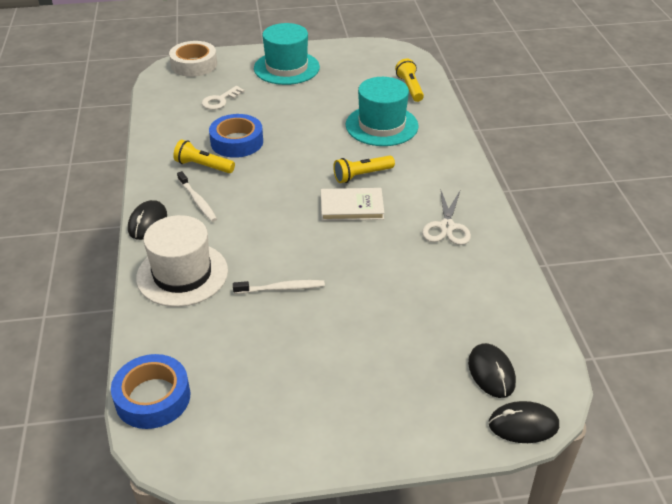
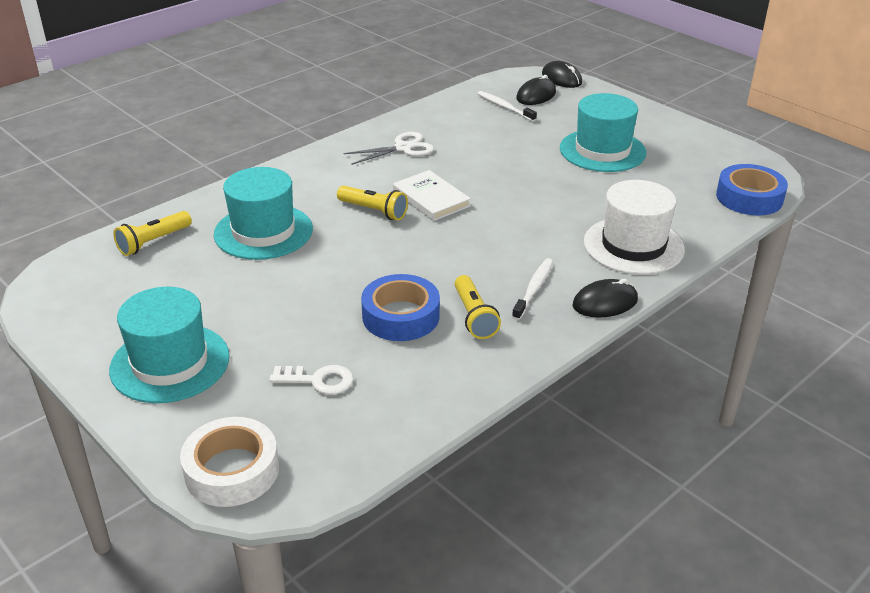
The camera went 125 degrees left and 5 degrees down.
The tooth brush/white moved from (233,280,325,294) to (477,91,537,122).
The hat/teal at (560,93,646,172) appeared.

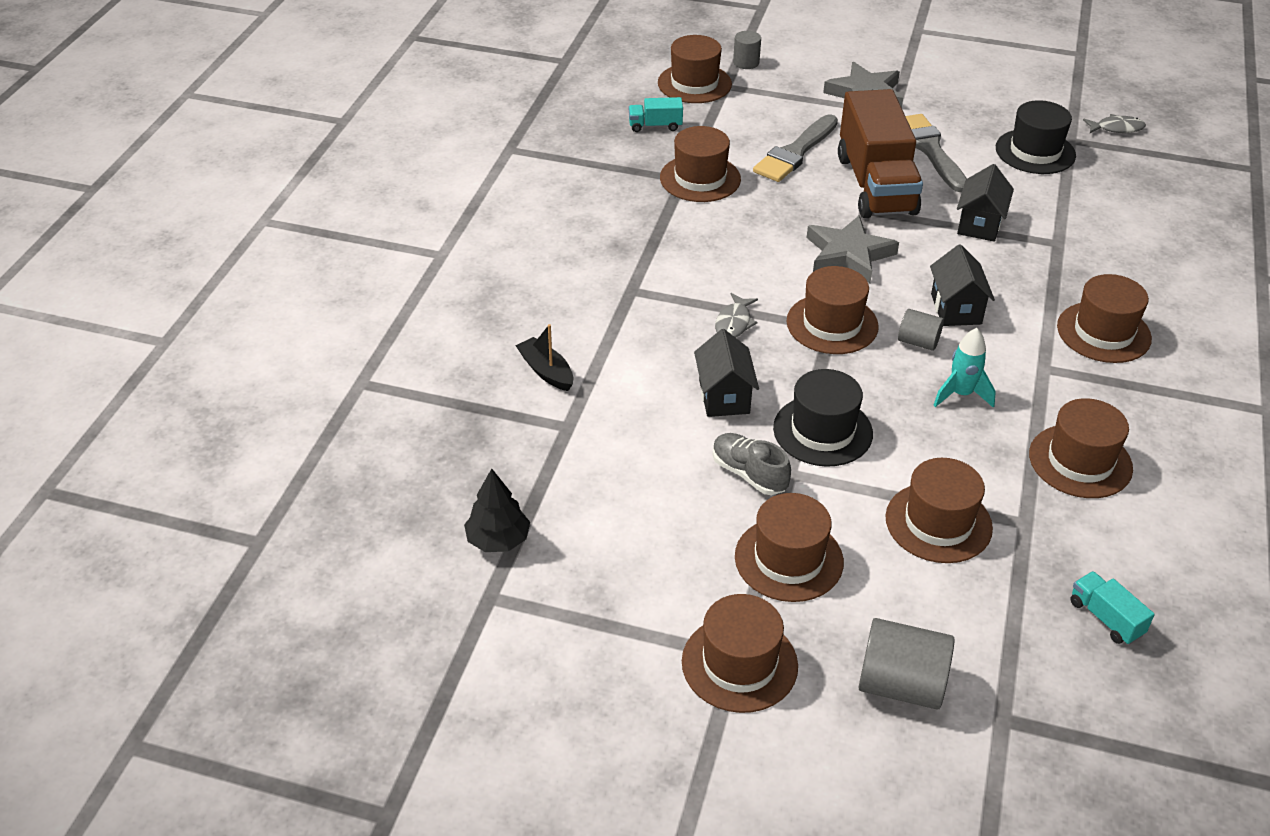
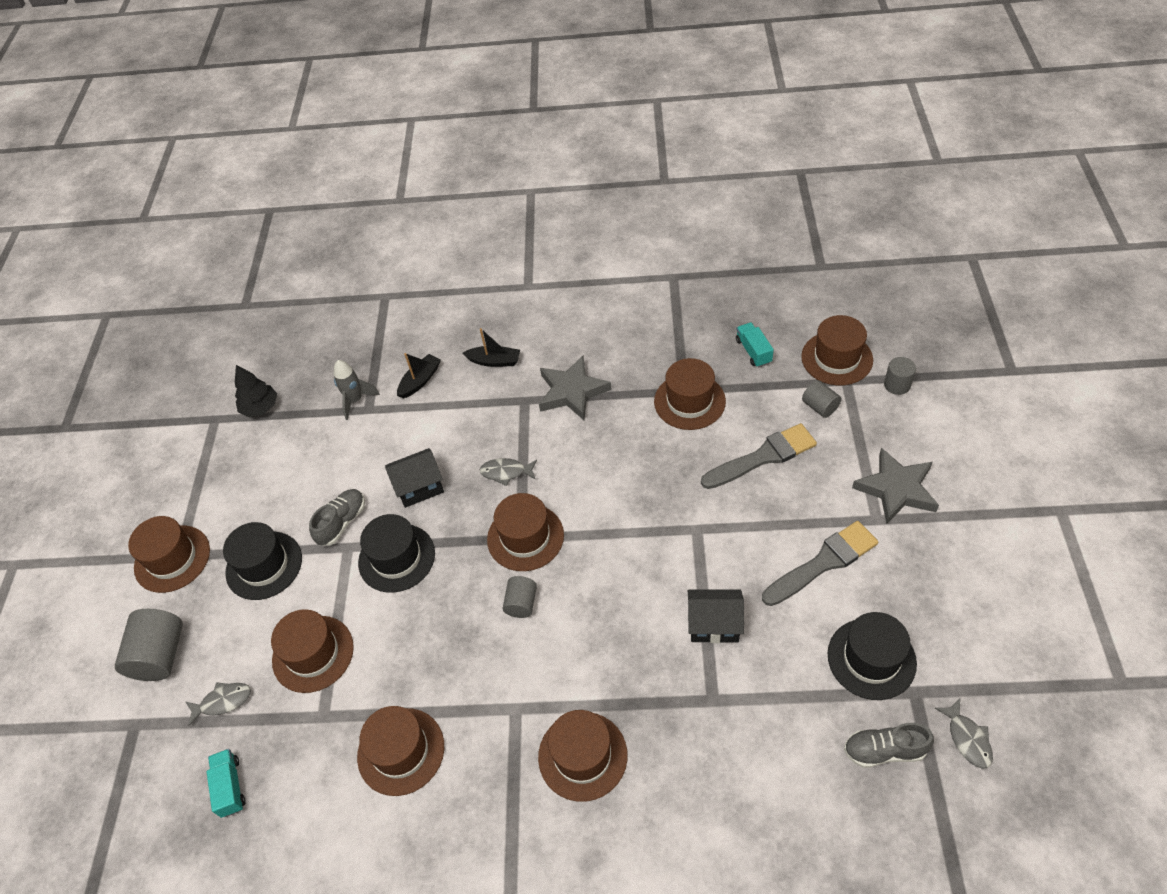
The camera went 80 degrees right and 10 degrees up.
The toy fish/ash-grey at (186,682,251,726) appeared.
The truck/teal at (1070,571,1155,645) turned 60 degrees counterclockwise.
The hat/brown at (735,493,844,602) became the hat/black at (223,522,302,600).
The toy rocket/ash-grey at (334,360,380,420) appeared.
The boat/black at (463,328,520,367) appeared.
The star/ash-grey moved from (807,215,899,283) to (539,356,611,420).
The paintbrush/ash-grey at (753,114,838,182) turned 135 degrees clockwise.
The cylinder/ash-grey at (802,380,842,418) appeared.
The sneaker/ash-grey at (844,723,934,768) appeared.
The truck/brown at (838,89,923,218) disappeared.
The toy house/black at (930,244,995,326) disappeared.
The toy rocket/teal at (933,328,996,408) disappeared.

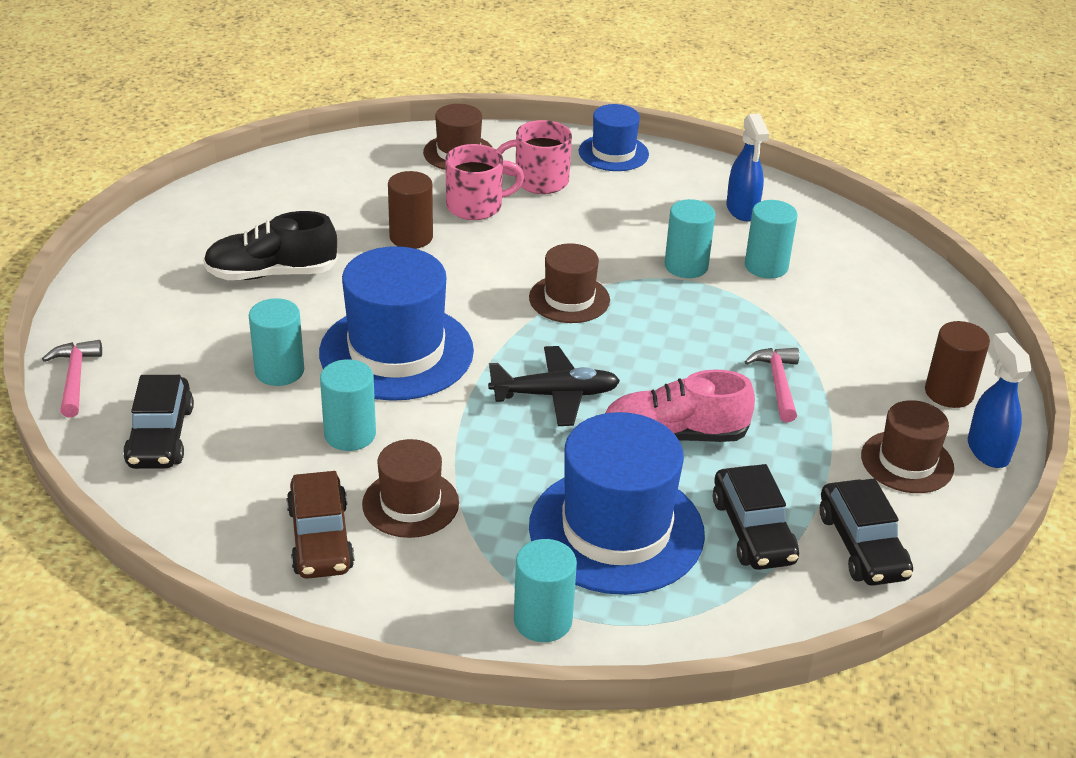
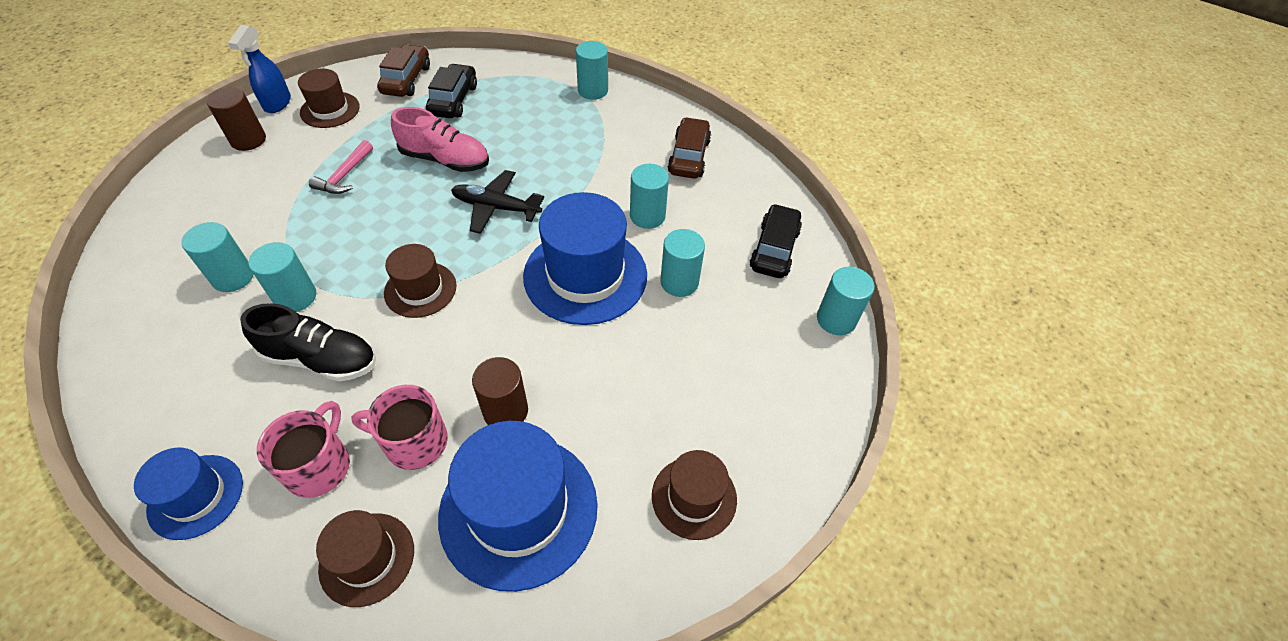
The camera went 160 degrees left and 15 degrees up.
The sneaker/black moved from (203,211,338,280) to (240,303,376,381).
The coffee mug/pink at (497,120,572,194) turned 90 degrees counterclockwise.
The car/black at (820,478,913,586) became the car/brown at (377,44,430,97).
The hat/royal blue moved from (529,412,705,595) to (438,421,598,592).
The hat/brown moved from (362,439,459,538) to (652,450,737,540).
The carpenter's hammer/pink at (42,340,102,417) was replaced by the cylinder/teal at (817,267,875,335).
The spray bottle/royal blue at (726,113,769,221) disappeared.

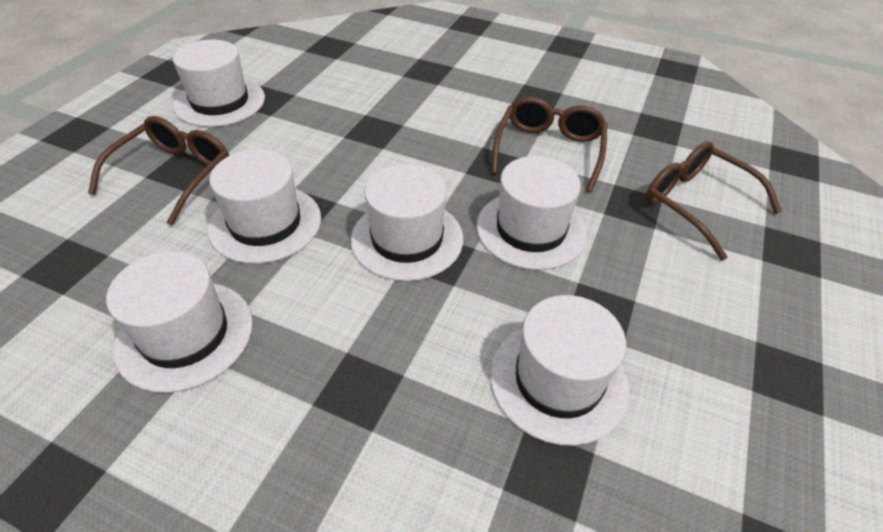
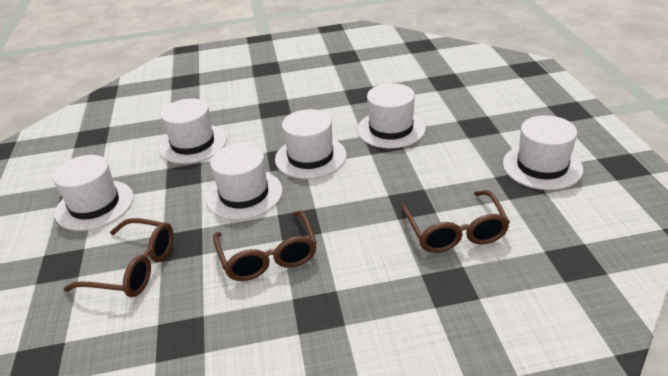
The camera went 150 degrees right and 10 degrees down.
The hat/white moved from (106,251,253,393) to (53,155,134,231).
The spectacles/brown moved from (88,116,229,225) to (401,190,510,253).

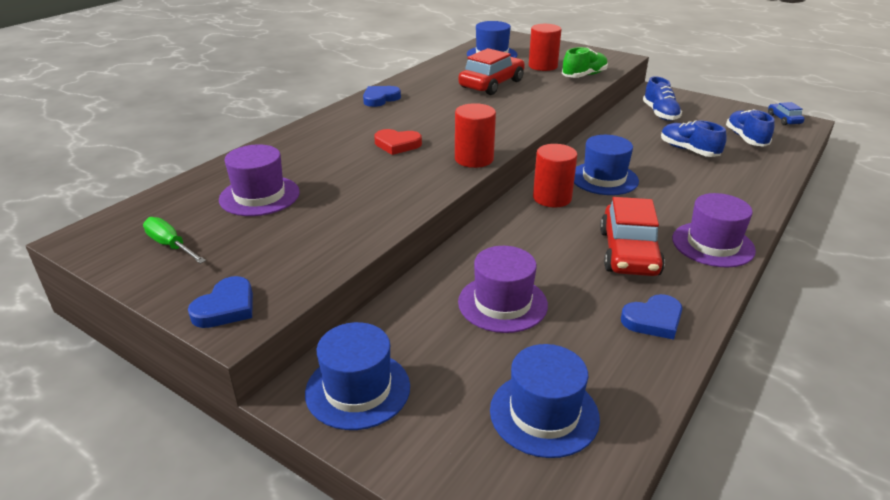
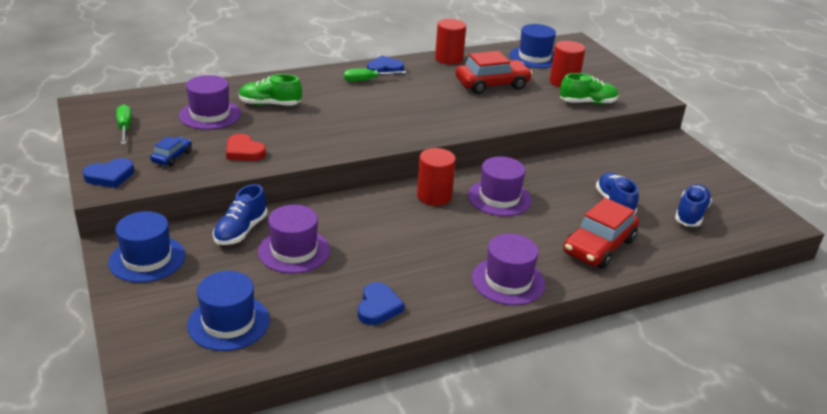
The camera went 30 degrees right and 0 degrees up.
The car/royal blue moved from (768,102,805,125) to (150,136,192,166).
The sneaker/royal blue moved from (643,76,682,121) to (213,184,267,245).
The love heart/red moved from (374,129,422,155) to (226,134,266,161).
The sneaker/emerald at (239,74,302,106) appeared.
The screwdriver/emerald at (344,69,407,82) appeared.
The love heart/royal blue at (621,294,682,340) turned 90 degrees counterclockwise.
The cylinder/red moved from (455,103,496,168) to (435,19,466,65).
The hat/royal blue at (574,135,639,195) became the hat/violet at (468,156,532,216).
The car/red moved from (600,197,665,276) to (563,198,639,269).

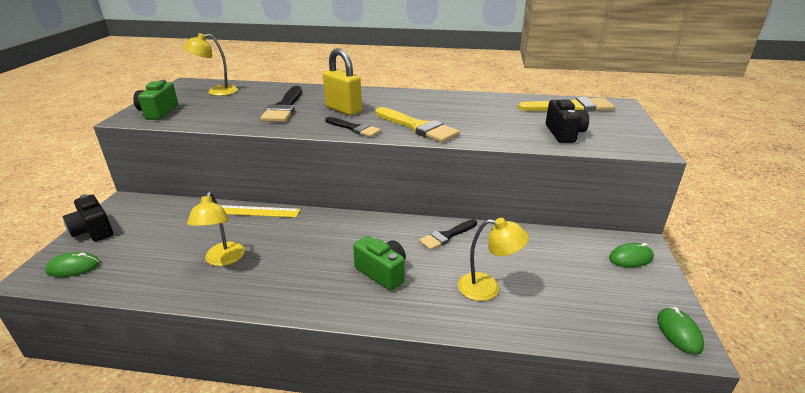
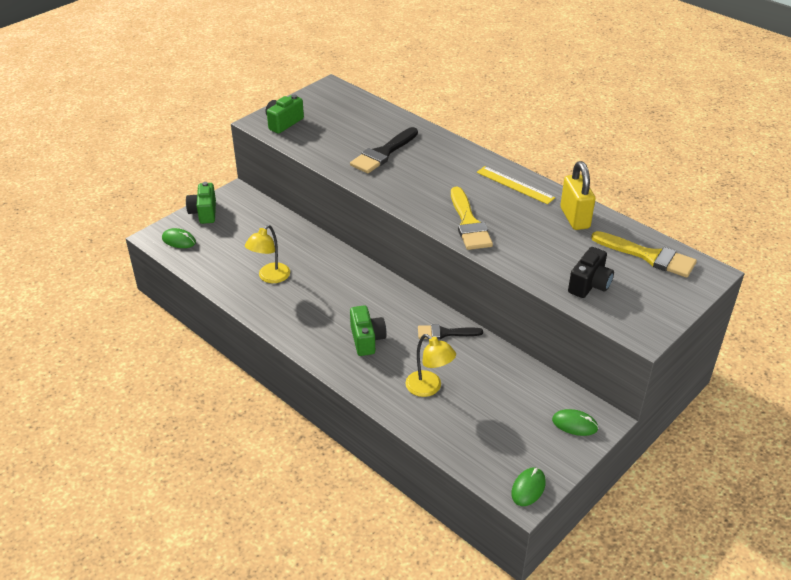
The camera went 35 degrees right and 10 degrees up.
The camera/black at (63,194,113,241) became the camera/emerald at (186,182,216,224).
The straightedge/bright yellow moved from (220,205,300,218) to (477,166,555,204).
The small lock/bright yellow moved from (323,48,362,116) to (560,161,595,230).
The lamp/bright yellow at (183,33,238,96) disappeared.
The paintbrush/black at (325,117,381,137) disappeared.

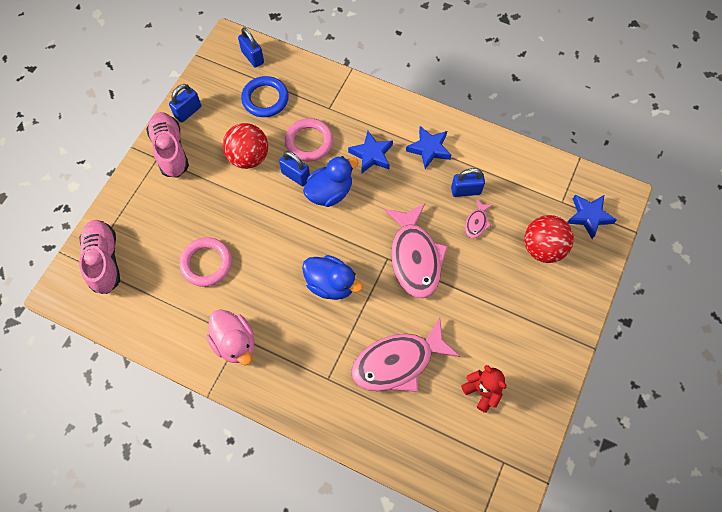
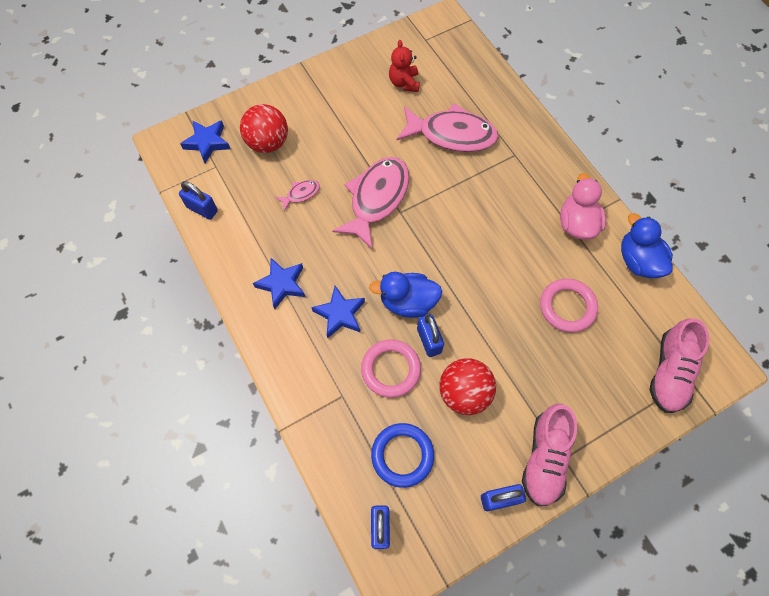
The camera went 145 degrees left and 0 degrees up.
The small lock/royal blue moved from (451,168,485,197) to (179,181,218,220).
The duck/royal blue moved from (302,255,363,300) to (621,213,673,278).

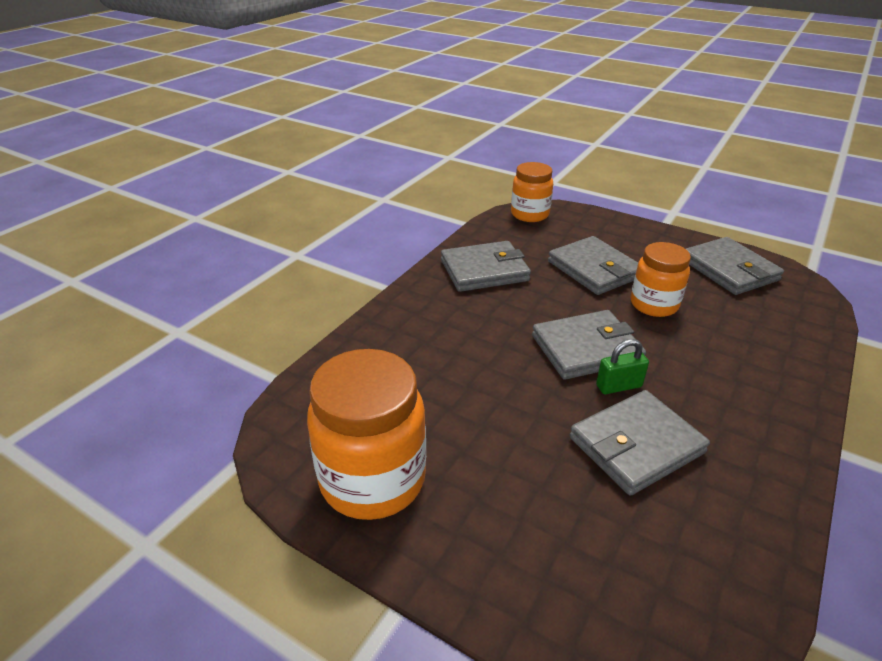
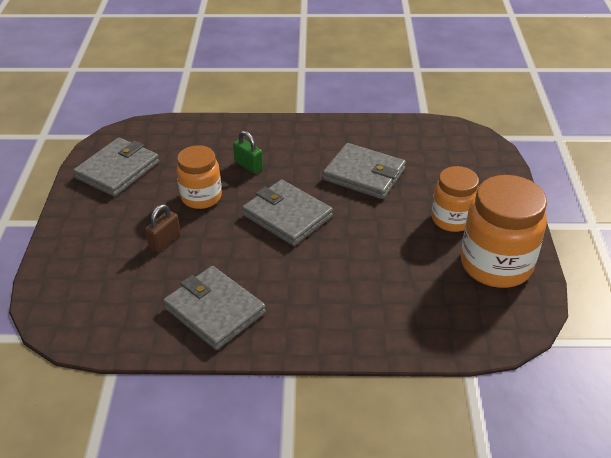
The camera went 120 degrees left and 5 degrees up.
The card wallet/ash-grey at (548,236,638,295) was replaced by the small lock/brown at (145,204,181,252).
The small lock/emerald moved from (596,339,649,394) to (233,131,263,174).
The preserve jar/bright orange moved from (511,162,553,222) to (431,166,479,232).

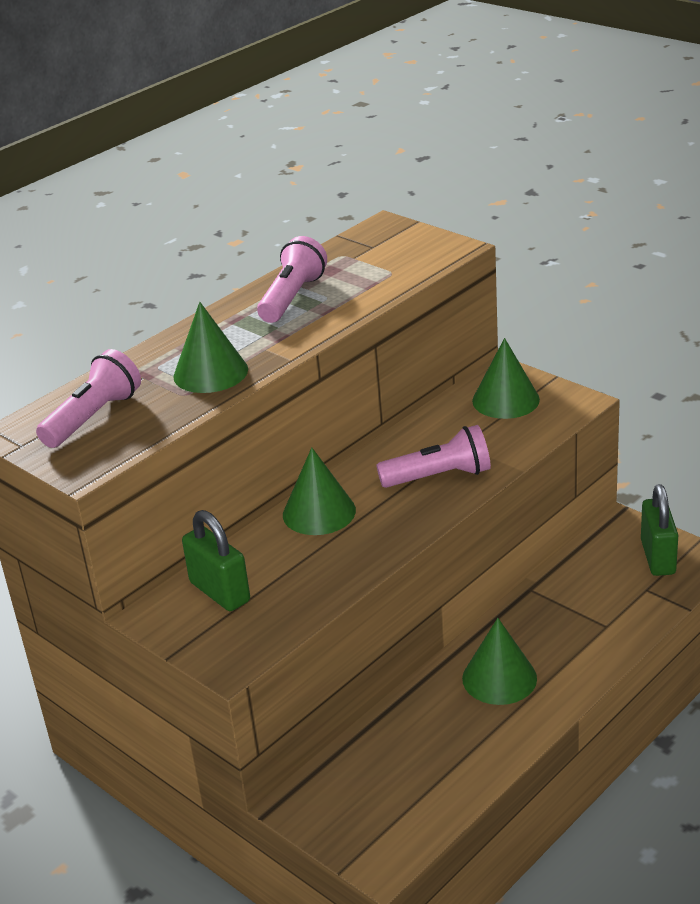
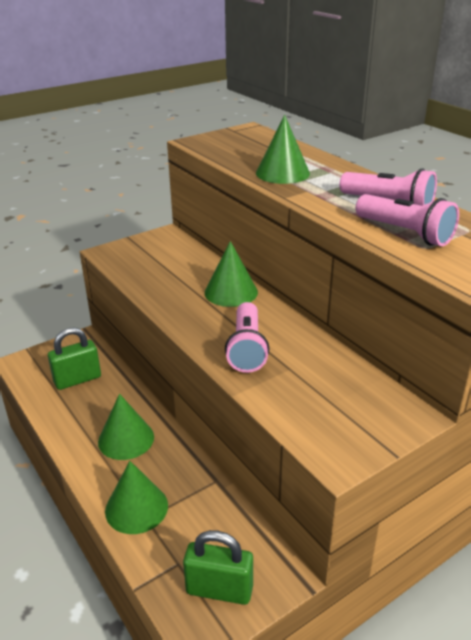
The camera went 100 degrees right and 0 degrees up.
The small lock/emerald moved from (182,510,250,611) to (48,327,101,390).
The cone/emerald moved from (472,338,540,419) to (105,461,168,534).
The flashlight/pink moved from (36,349,141,448) to (356,194,459,246).

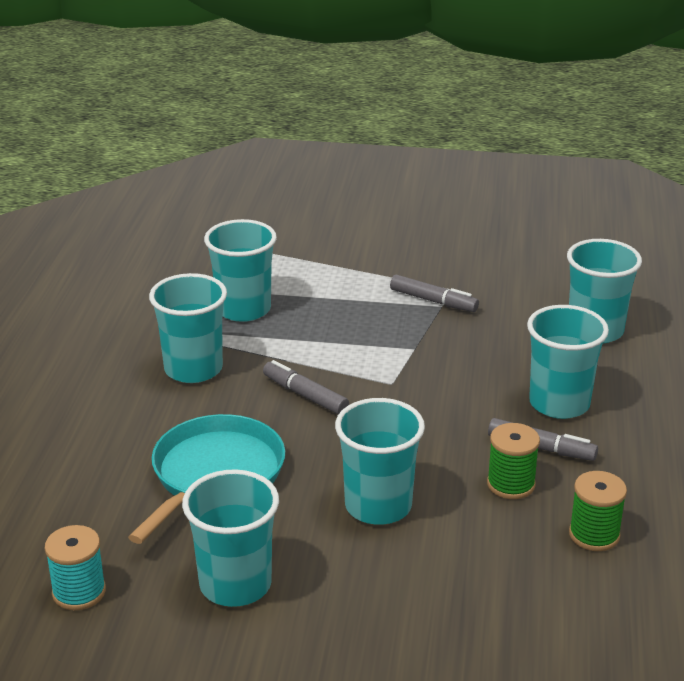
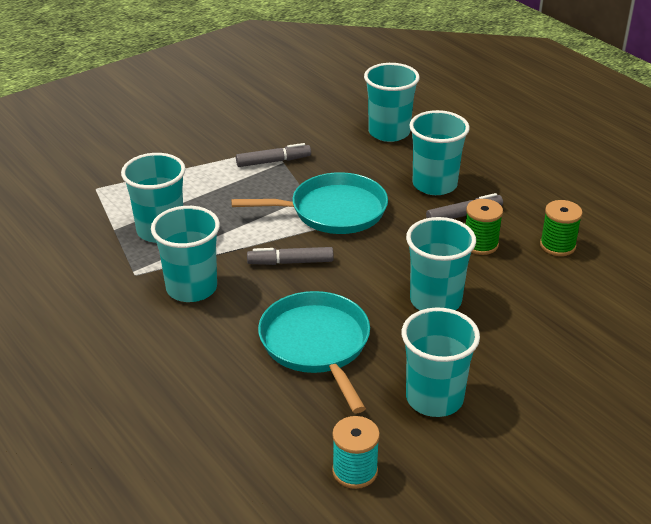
The camera went 45 degrees left and 5 degrees up.
The skillet/teal at (231,172,388,234) appeared.

